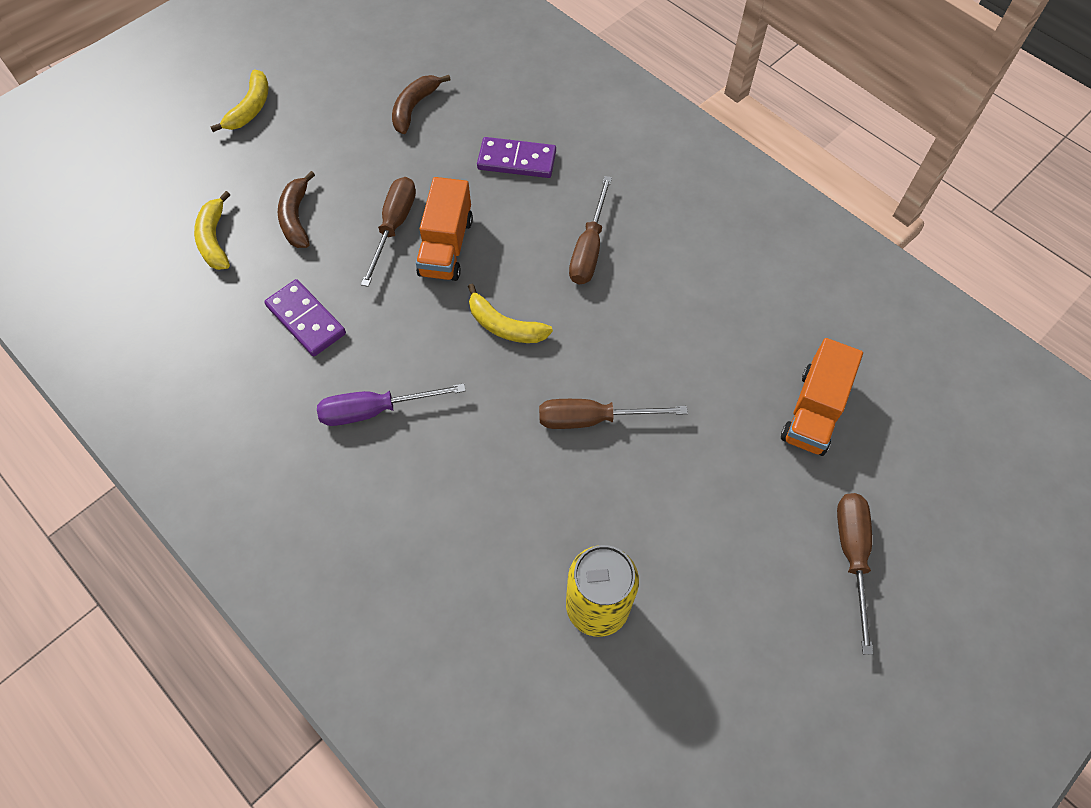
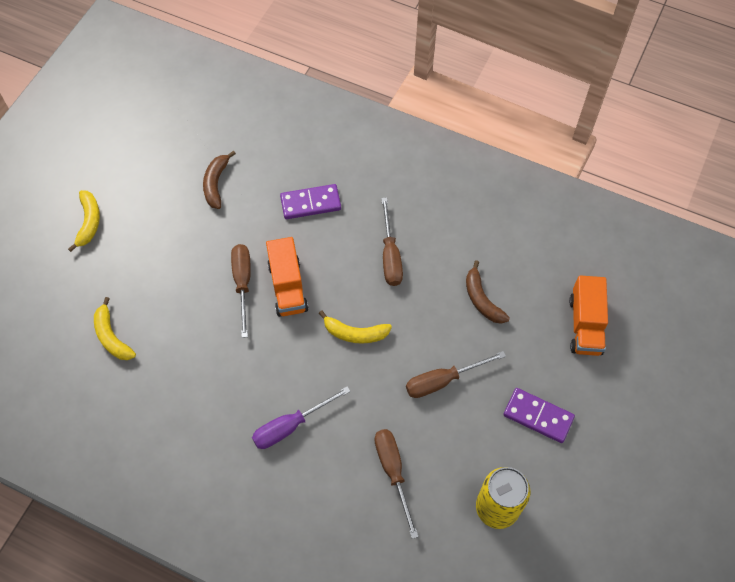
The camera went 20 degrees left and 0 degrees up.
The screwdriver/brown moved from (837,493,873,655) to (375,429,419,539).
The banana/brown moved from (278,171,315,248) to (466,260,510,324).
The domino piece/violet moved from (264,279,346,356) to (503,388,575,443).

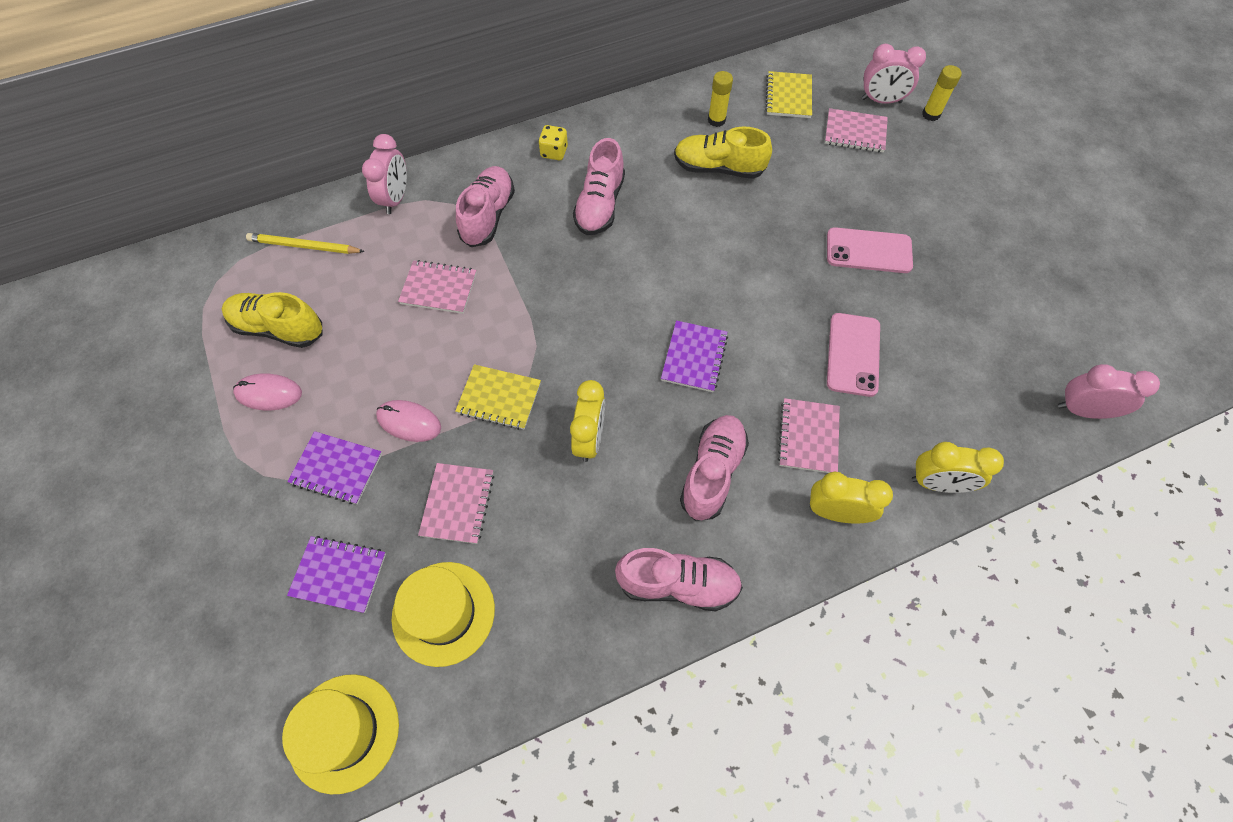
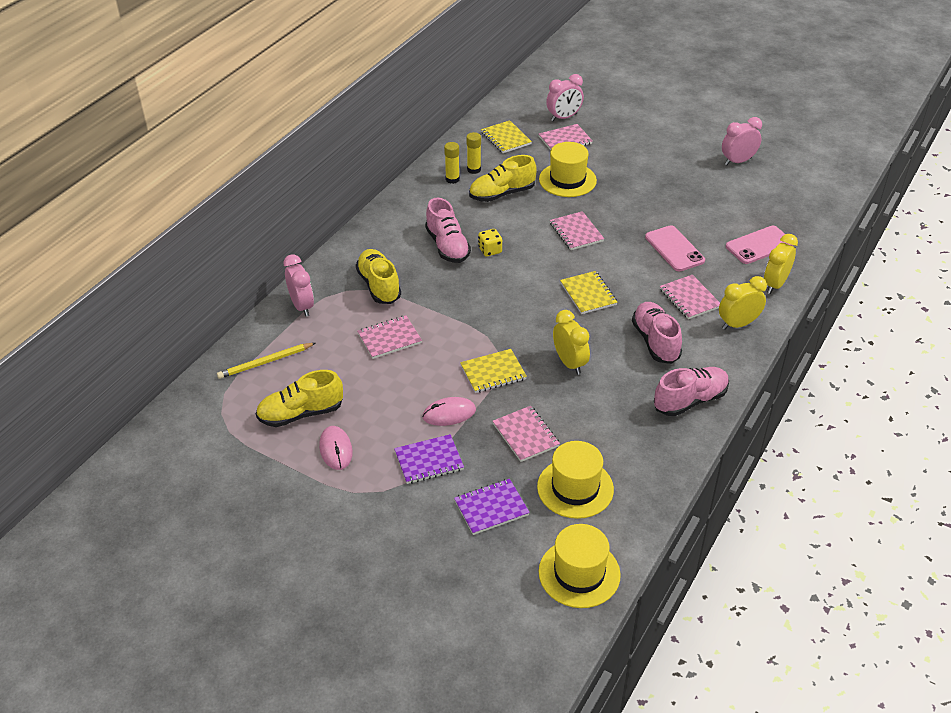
The camera went 35 degrees left and 20 degrees down.
The computer mouse/pink at (233,373,302,410) turned 75 degrees counterclockwise.
The sneaker/pink at (456,166,515,247) became the sneaker/bright yellow at (356,249,401,304).
The stick of glue/bright yellow moved from (922,65,962,121) to (444,142,460,184).
The die/bright yellow moved from (538,125,568,160) to (478,229,502,257).
The hat/bright yellow at (539,142,597,197) appeared.
The notepad/pink at (550,211,604,250) appeared.
The notepad/violet at (661,320,728,392) became the notepad/bright yellow at (560,271,618,314).
The clock/pink moved from (1058,364,1160,419) to (722,117,762,165).
The smartphone/pink moved from (827,227,913,273) to (726,226,794,264).
The clock/bright yellow at (912,442,1004,493) turned 150 degrees clockwise.

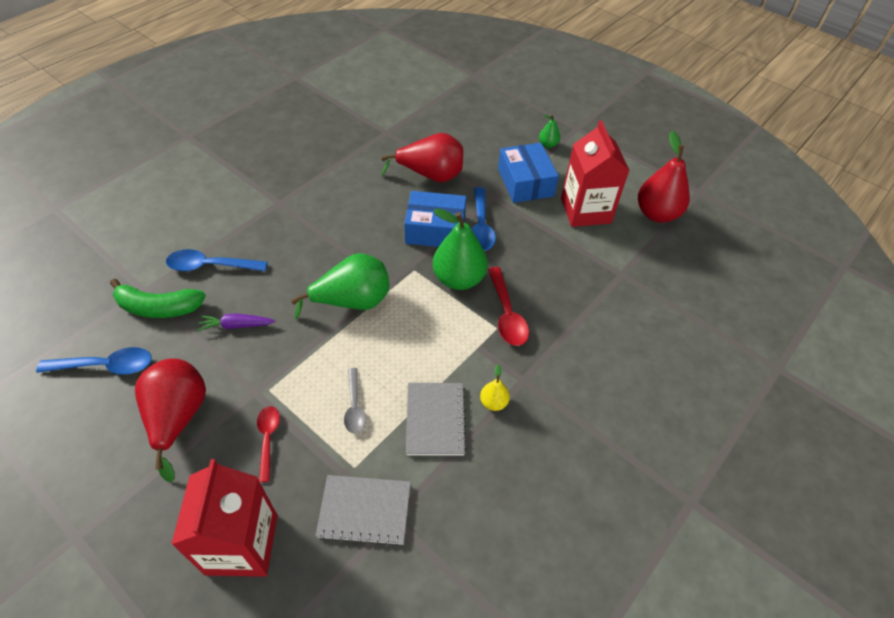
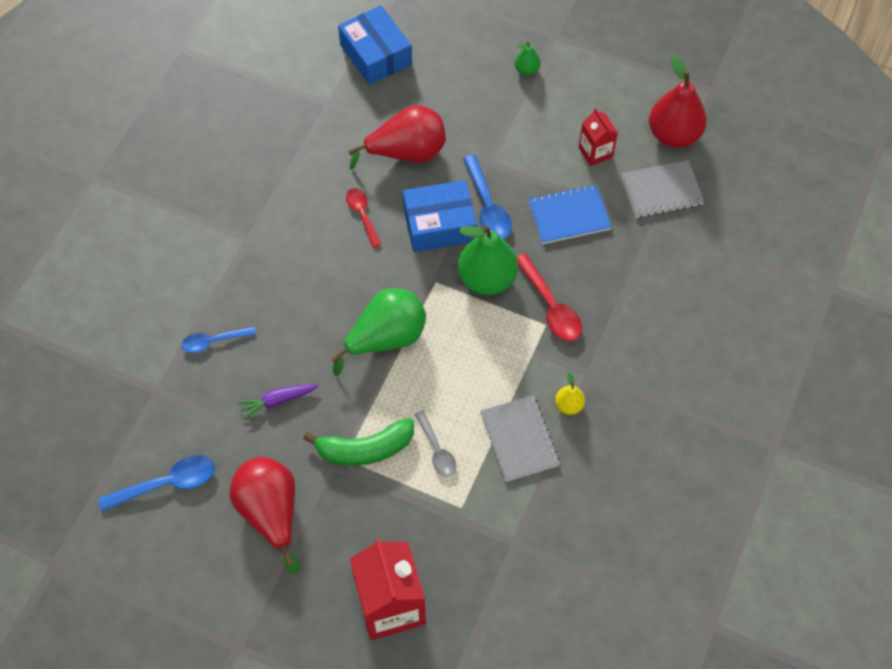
The camera went 15 degrees left and 10 degrees up.
The tablespoon/royal blue at (166,249,268,271) changed to 0.66 times the size.
The banana/emerald moved from (110,279,206,318) to (304,418,414,466).
The box/royal blue moved from (498,143,559,203) to (338,5,412,85).
The tablespoon/red moved from (257,406,280,482) to (346,188,381,248).
The notepad/royal blue at (528,184,612,244) appeared.
The juice carton/red at (561,120,630,227) changed to 0.53 times the size.
The notepad/ash-grey moved from (316,475,411,546) to (621,160,704,218).

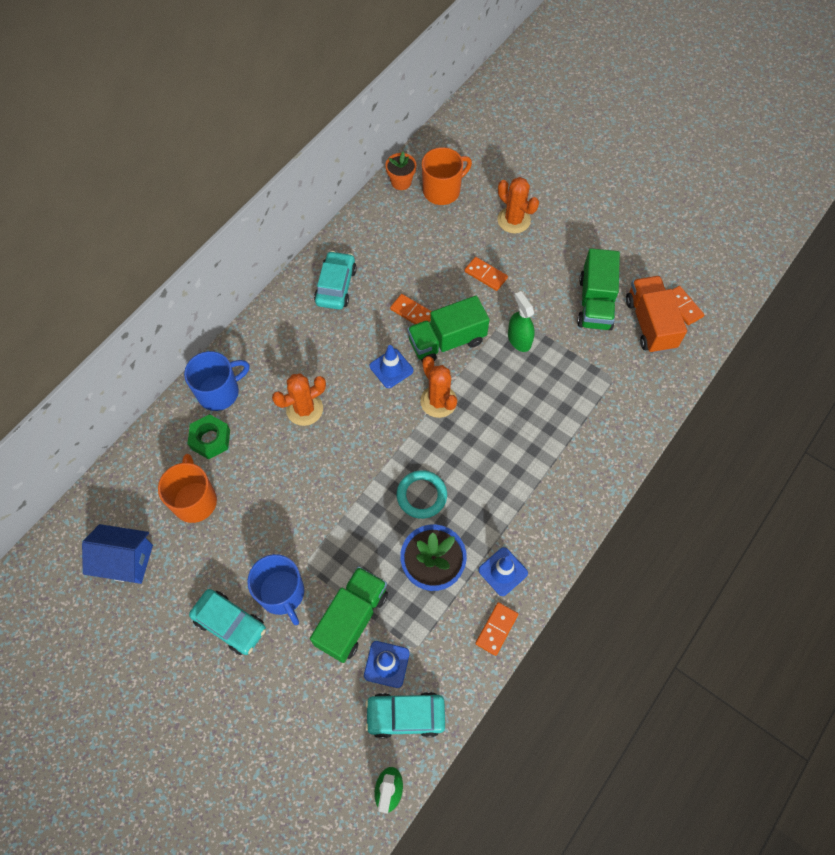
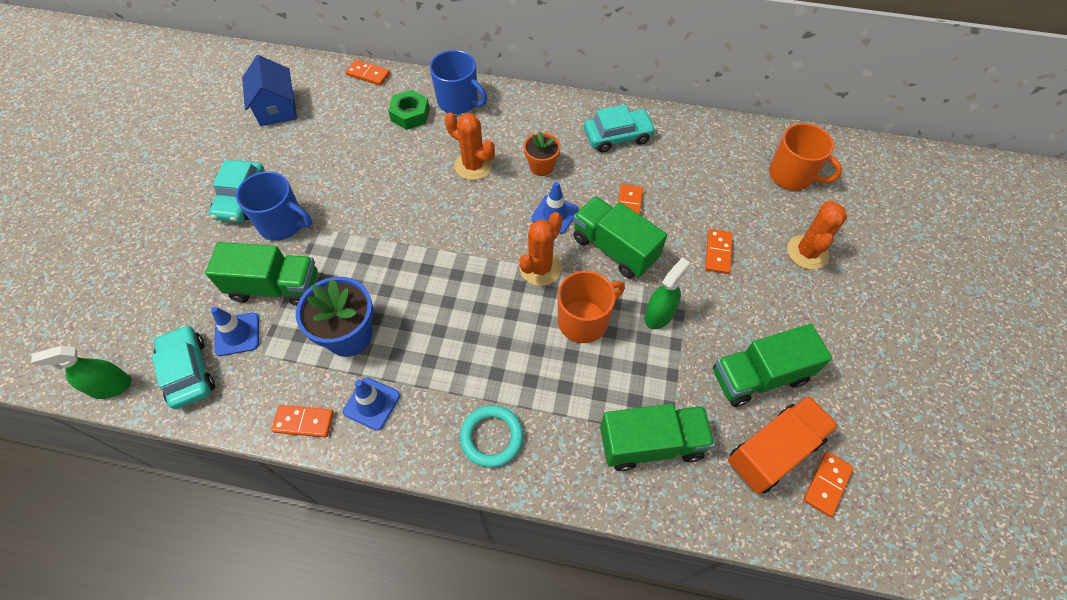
The camera went 65 degrees right and 5 degrees down.
The coffee mug/royal blue at (247,554,304,625) turned 105 degrees counterclockwise.
The domino piece/bright orange at (345,59,390,86) appeared.
The torus/teal moved from (397,470,447,519) to (460,405,523,467).
The flower pot/bright orange moved from (385,152,416,190) to (524,131,560,176).
The coffee mug/bright orange moved from (158,454,217,523) to (558,271,625,343).
The truck/emerald at (600,404,715,471) appeared.

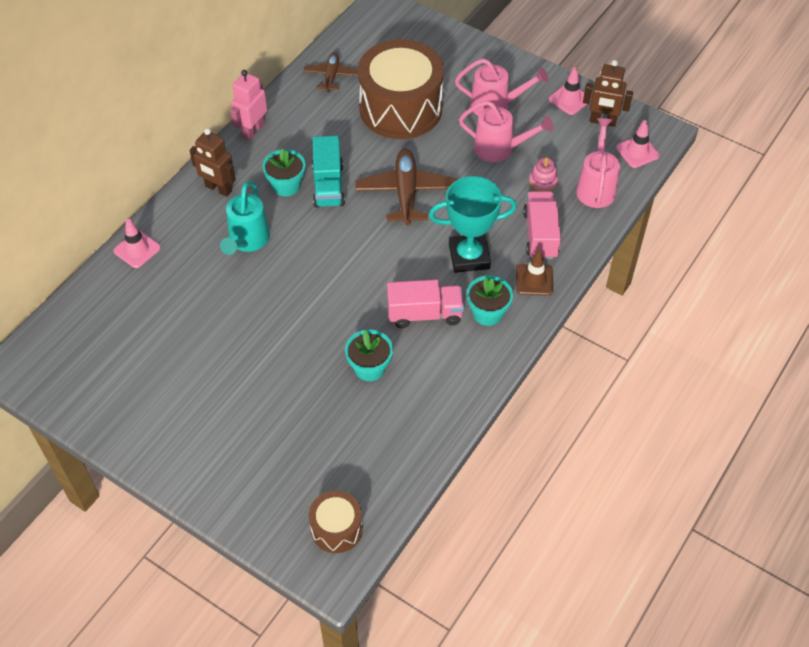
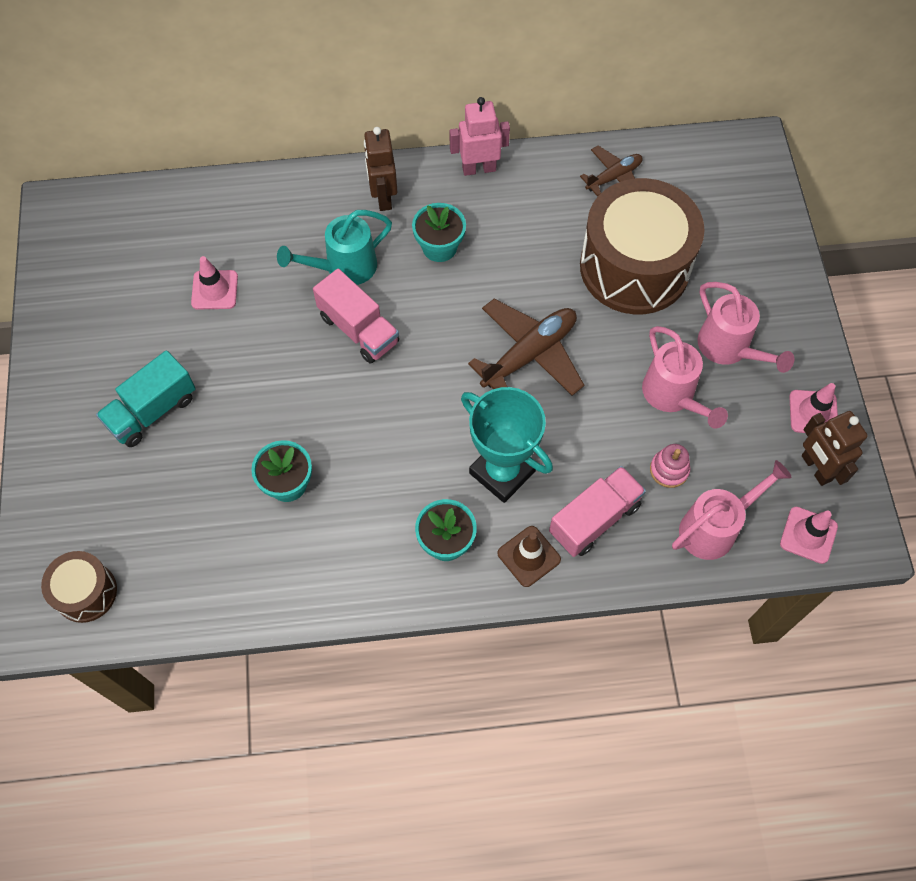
The camera went 50 degrees right and 10 degrees up.
The truck/teal moved from (312,136,345,208) to (96,350,196,447).
The road cone/pink moved from (113,219,161,268) to (191,256,238,309).
The truck/pink moved from (387,280,464,328) to (313,268,399,363).

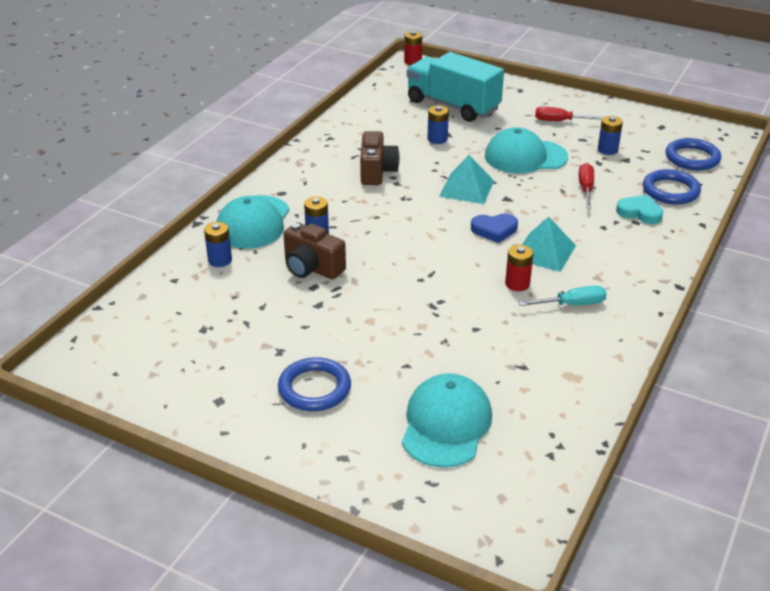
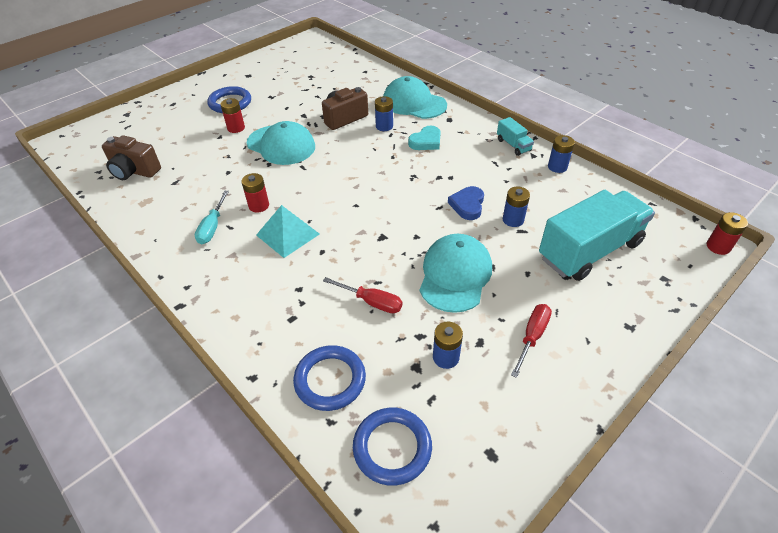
The camera went 110 degrees right and 10 degrees up.
The camera/brown moved from (360,131,400,185) to (102,135,161,180).
The power cell/red at (220,98,245,133) appeared.
The peaked cap/teal moved from (402,373,492,468) to (247,121,315,165).
The love heart/teal moved from (616,195,663,224) to (408,126,441,150).
The love heart/royal blue moved from (471,213,518,243) to (448,186,484,220).
The truck/teal at (497,117,534,156) appeared.
The power cell/royal blue moved from (204,222,232,267) to (548,135,575,173).
The pyramid shape/teal at (439,155,494,204) disappeared.

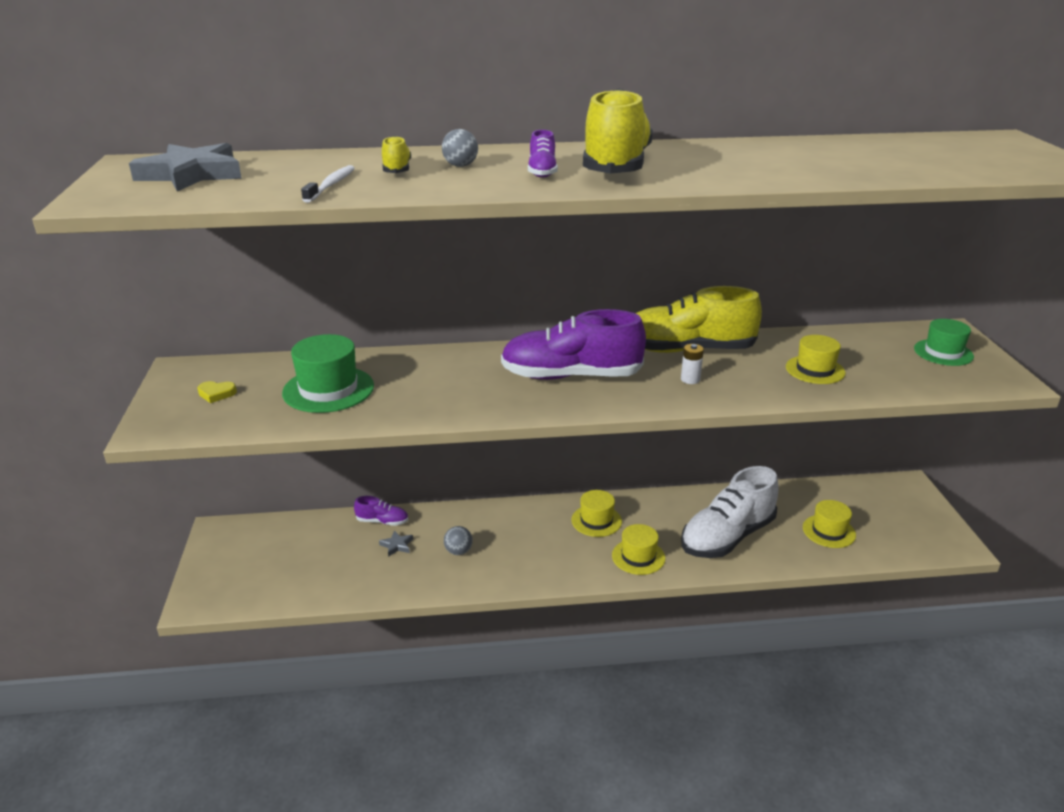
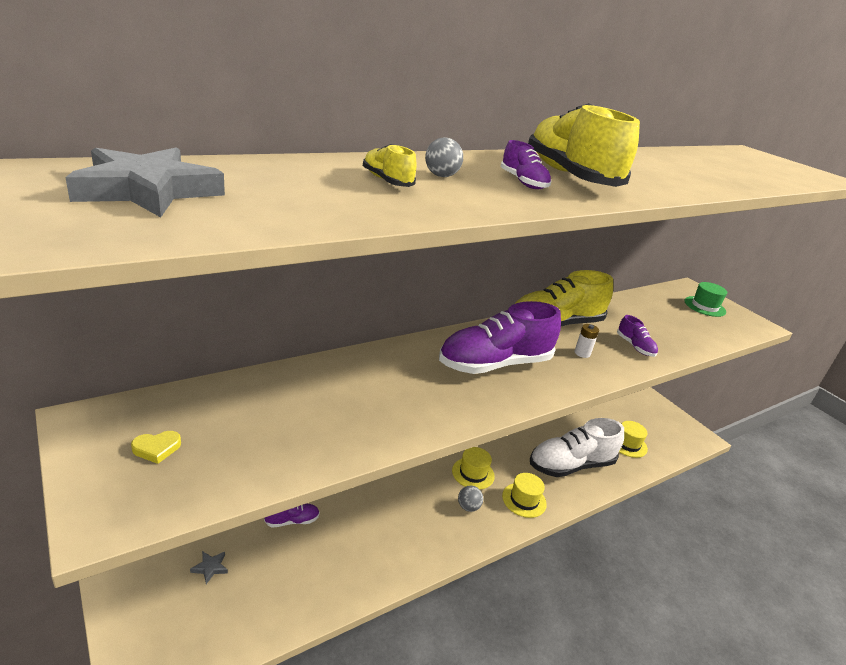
The camera went 30 degrees left and 0 degrees up.
The star/ash-grey moved from (379,530,413,557) to (190,551,228,584).
The ball/ash-grey moved from (444,526,472,555) to (458,485,483,512).
The sneaker/white at (681,466,778,558) turned 45 degrees clockwise.
The sneaker/violet at (617,315,658,357) appeared.
The hat/emerald at (282,334,374,413) disappeared.
The tooth brush/white at (301,165,355,203) disappeared.
The hat/bright yellow at (786,335,845,384) disappeared.

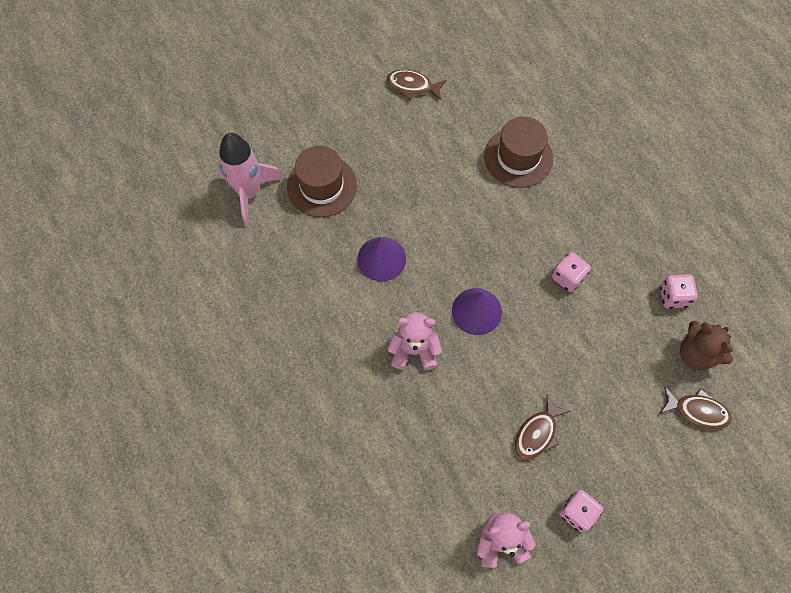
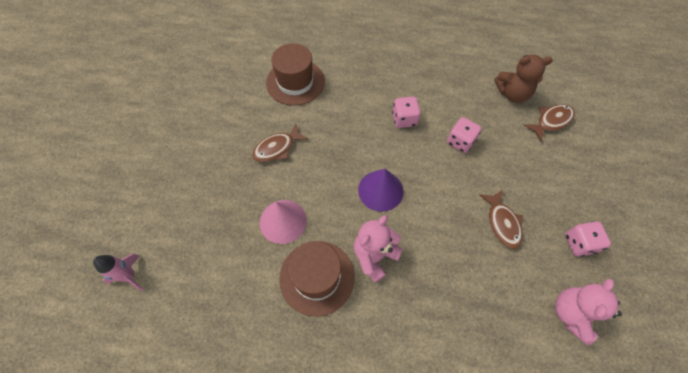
The camera went 50 degrees left and 5 degrees down.
The toy rocket/pink at (217,133,284,226) changed to 0.55 times the size.
The toy fish/brown moved from (387,70,446,101) to (252,124,309,162).
The cone/violet at (357,237,406,282) became the cone/pink at (260,200,307,244).
The hat/brown moved from (287,146,357,217) to (279,241,355,316).
The die/pink moved from (660,274,698,309) to (447,117,481,153).

